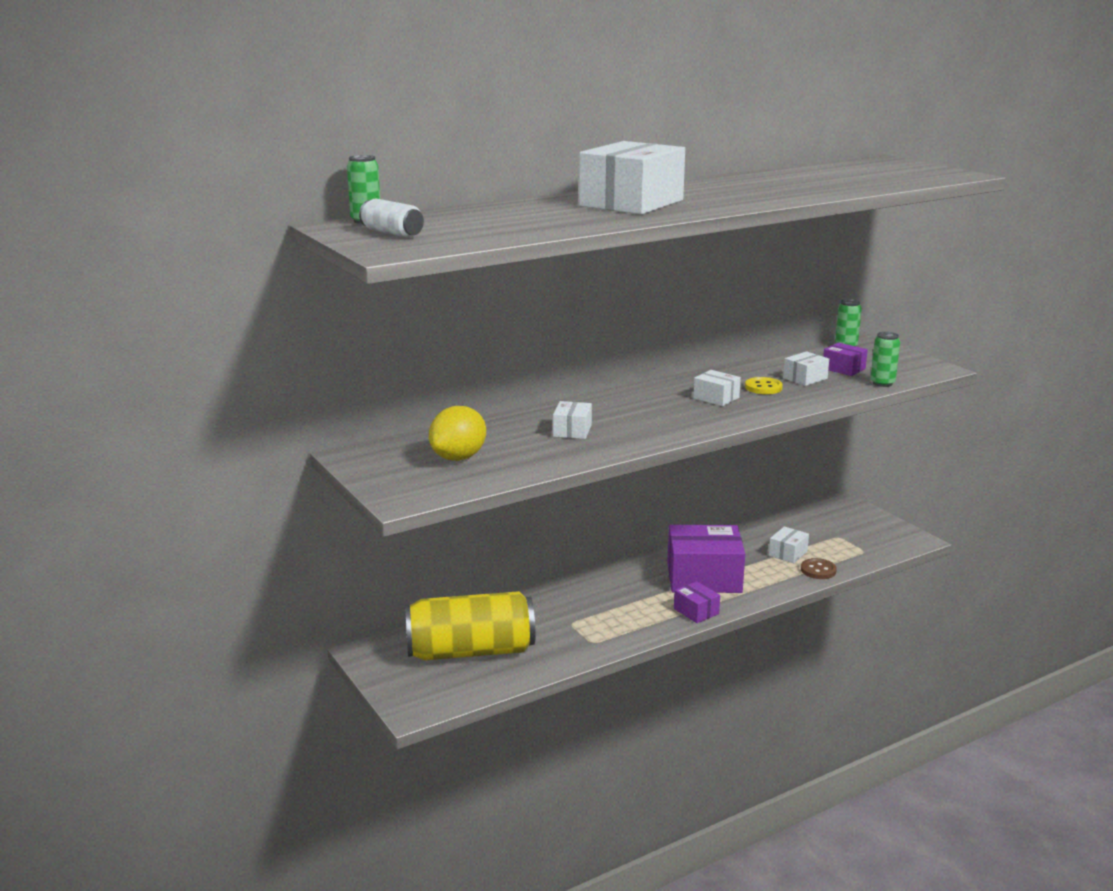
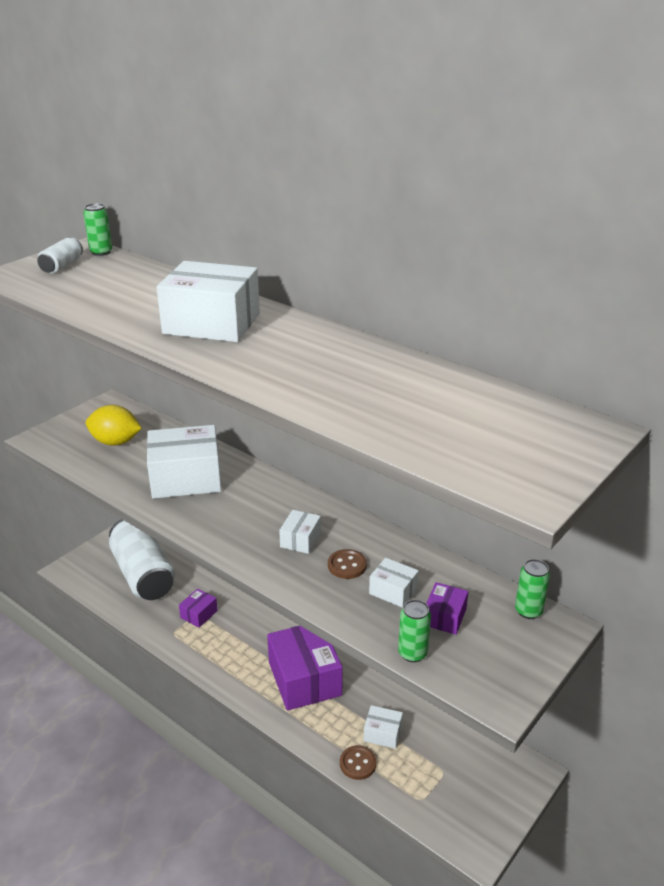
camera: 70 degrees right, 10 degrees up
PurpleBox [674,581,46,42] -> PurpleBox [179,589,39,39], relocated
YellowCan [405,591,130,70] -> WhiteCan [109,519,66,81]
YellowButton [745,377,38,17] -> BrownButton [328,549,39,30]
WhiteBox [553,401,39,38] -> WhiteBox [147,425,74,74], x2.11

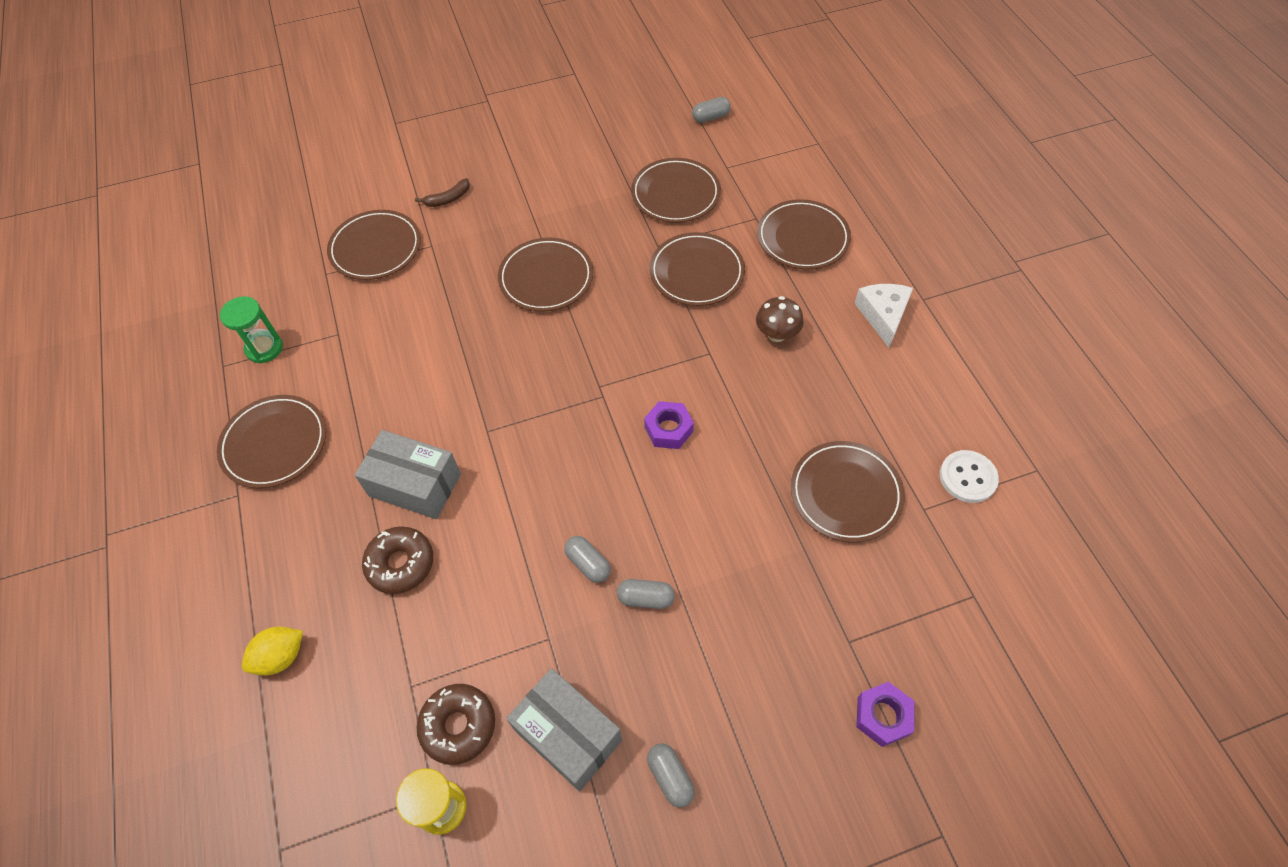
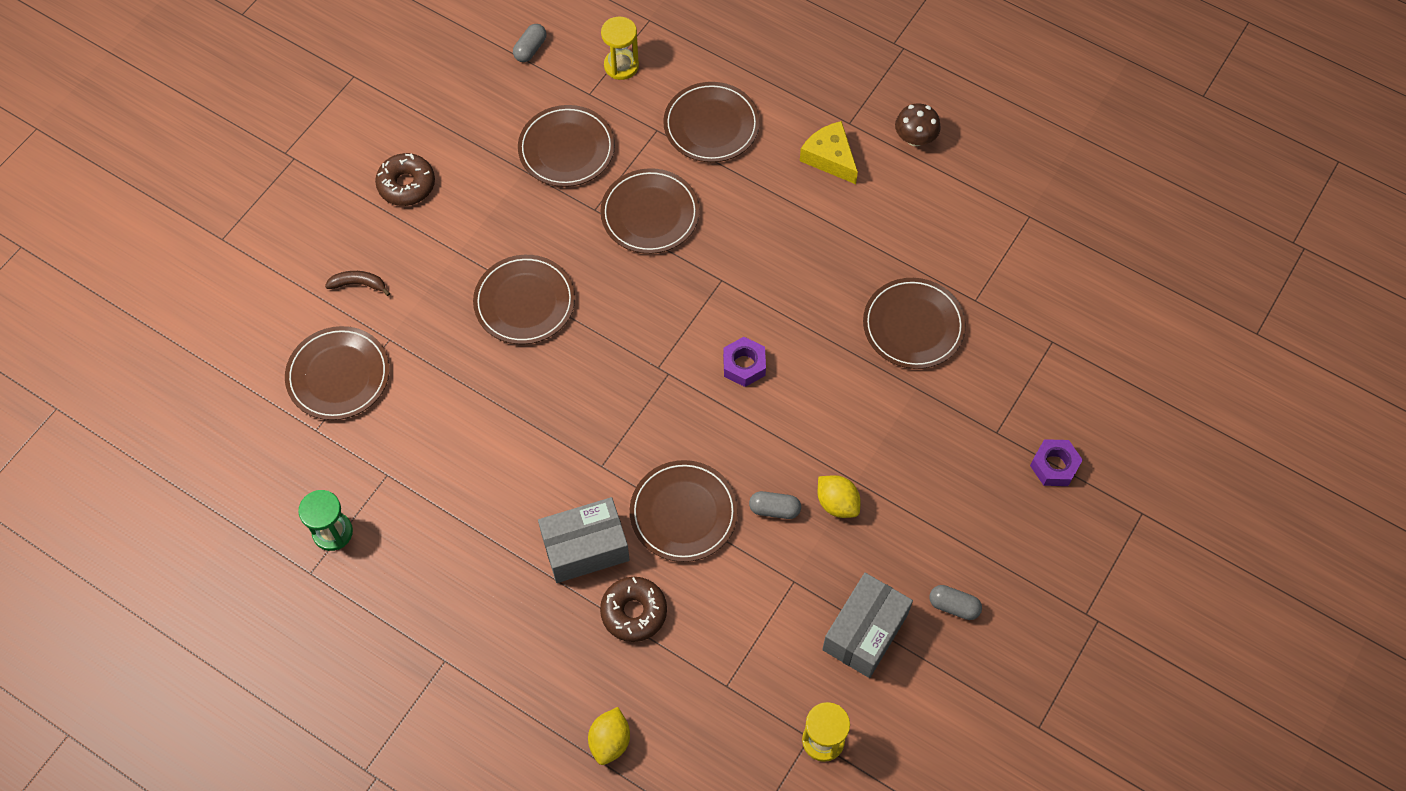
camera: 40 degrees left, 5 degrees up
WhiteButton [940,450,59,53] -> none
none -> YellowHourglass [601,17,38,63]
BrownPlate [217,395,109,93] -> BrownPlate [630,460,108,102], relocated
BrownDonut [416,684,79,81] -> BrownDonut [375,153,60,53], relocated
BrownMushroom [756,296,48,46] -> BrownMushroom [895,104,46,42], relocated
GreyCapsule [617,579,58,30] -> YellowLemon [818,475,43,43]
WhiteCheese [854,284,59,64] -> YellowCheese [800,121,58,63]
BrownBanana [415,178,55,29] -> BrownBanana [325,271,65,25], 105 degrees counterclockwise
GreyBox [506,668,116,123] -> GreyBox [822,573,91,105], 60 degrees counterclockwise

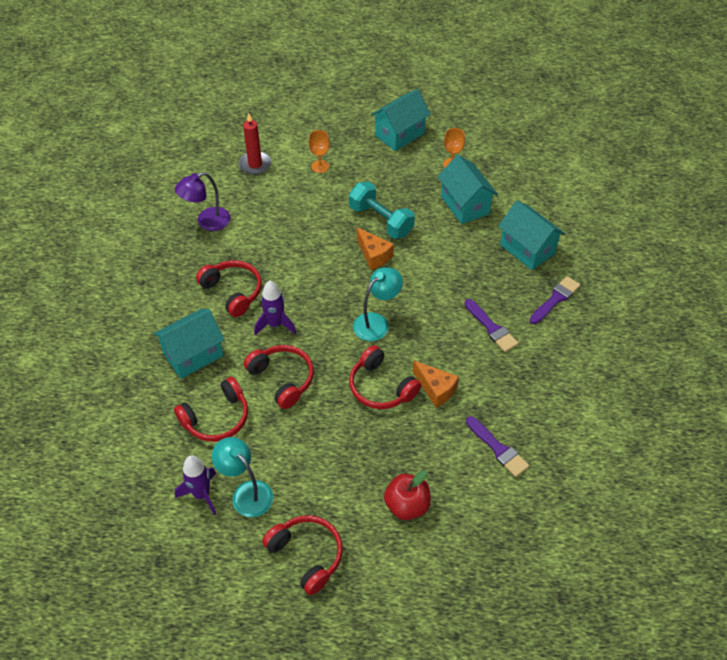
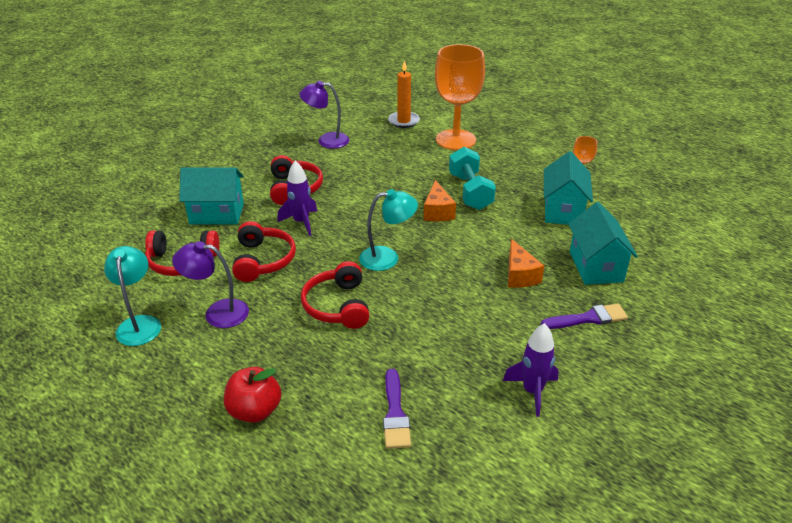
camera: 35 degrees right, 15 degrees down
RedHeadphones [262,515,81,80] -> none
TurquoiseHouse [371,89,60,62] -> none
PurpleBrush [465,299,54,53] -> none
none -> PurpleLamp [172,241,77,87]
PurpleRocket [175,455,41,61] -> PurpleRocket [503,323,56,94], relocated
OrangeCheese [413,361,46,47] -> OrangeCheese [508,239,36,49], relocated
RedCandle [239,113,32,62] -> OrangeCandle [388,60,32,68]
OrangeGoblet [308,130,22,43] -> OrangeGoblet [435,44,50,106], x2.27

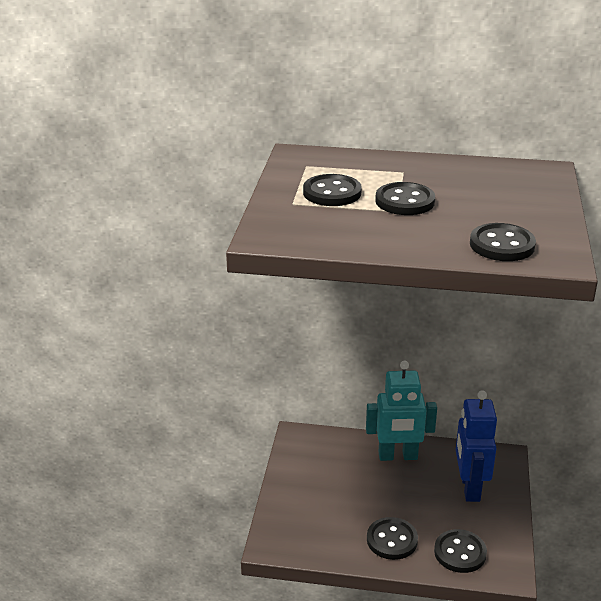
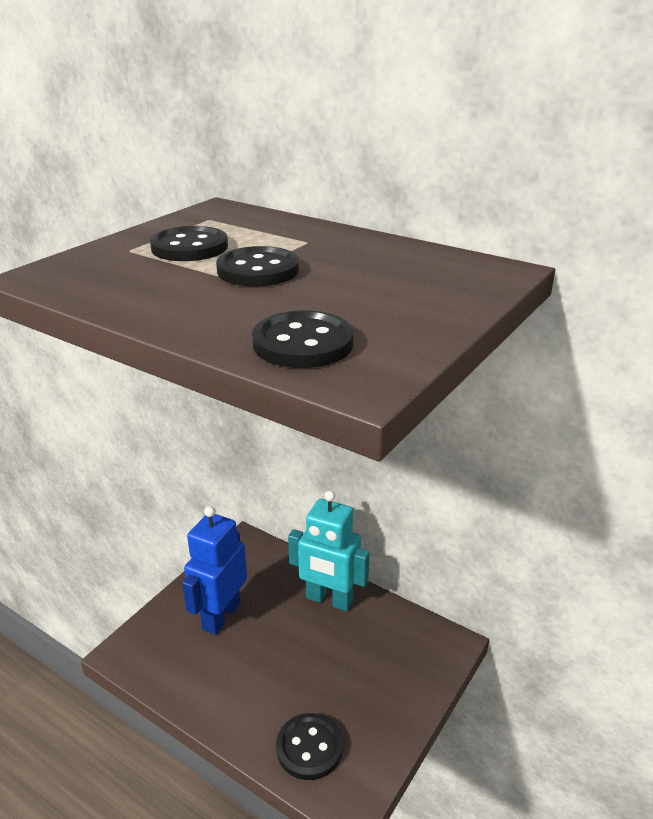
camera: 25 degrees right, 0 degrees up
BlackButton [367,517,51,43] -> none
BlueRobot [456,390,41,112] -> BlueRobot [182,506,65,129], relocated

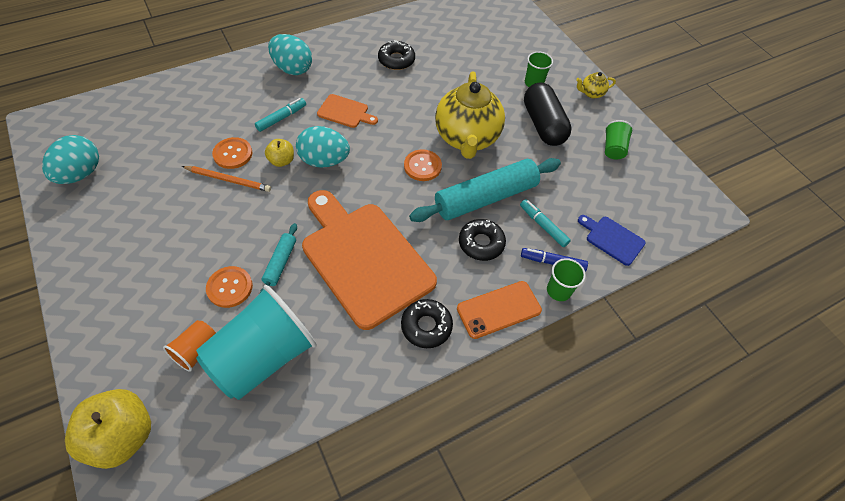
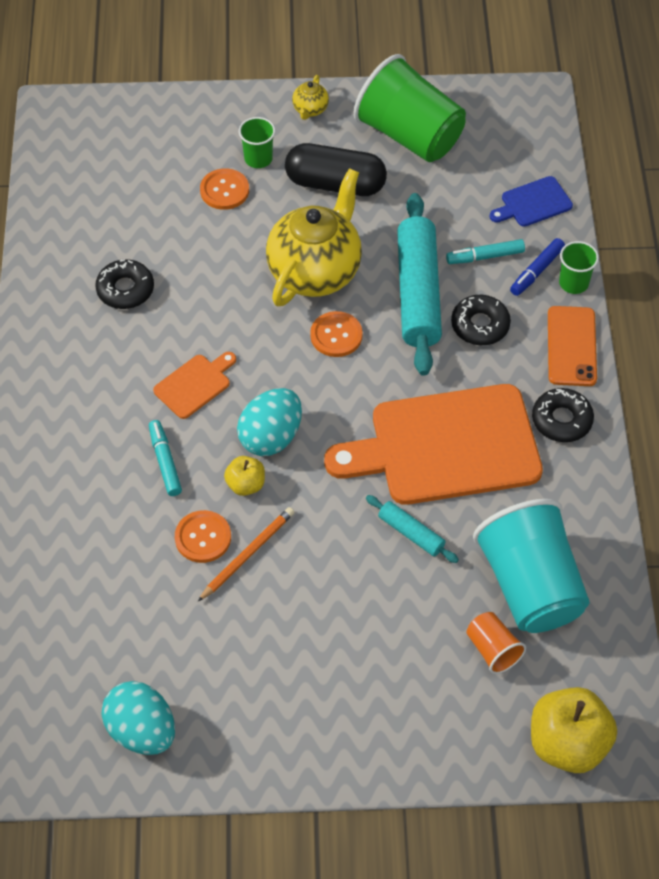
camera: 60 degrees left, 0 degrees up
TurquoiseEgg [268,34,44,41] -> none
OrangeButton [206,266,47,42] -> OrangeButton [200,168,49,42], relocated
YellowTeapot [435,71,70,88] -> YellowTeapot [266,168,96,138], 90 degrees counterclockwise
GreenCup [605,120,29,40] -> GreenCup [354,54,112,108], x2.19

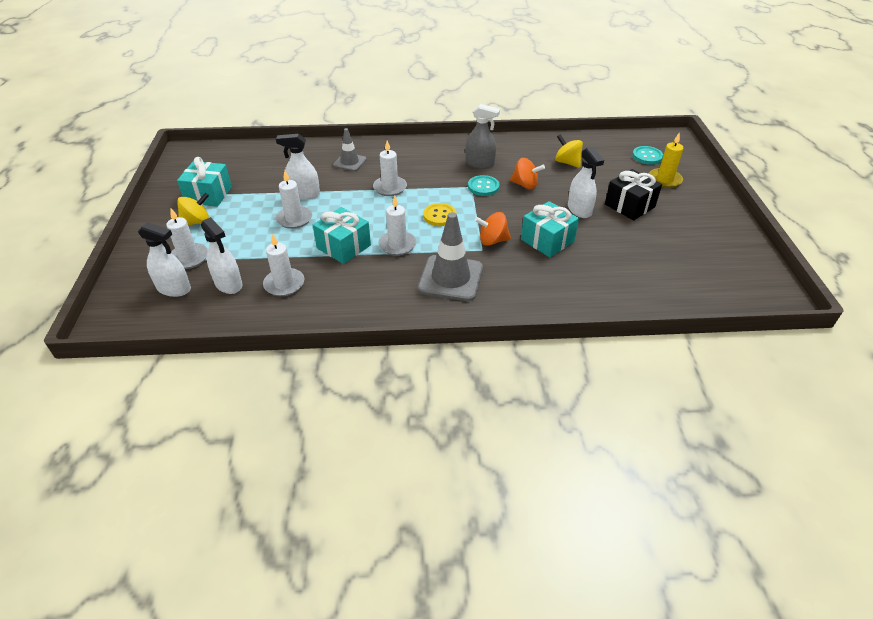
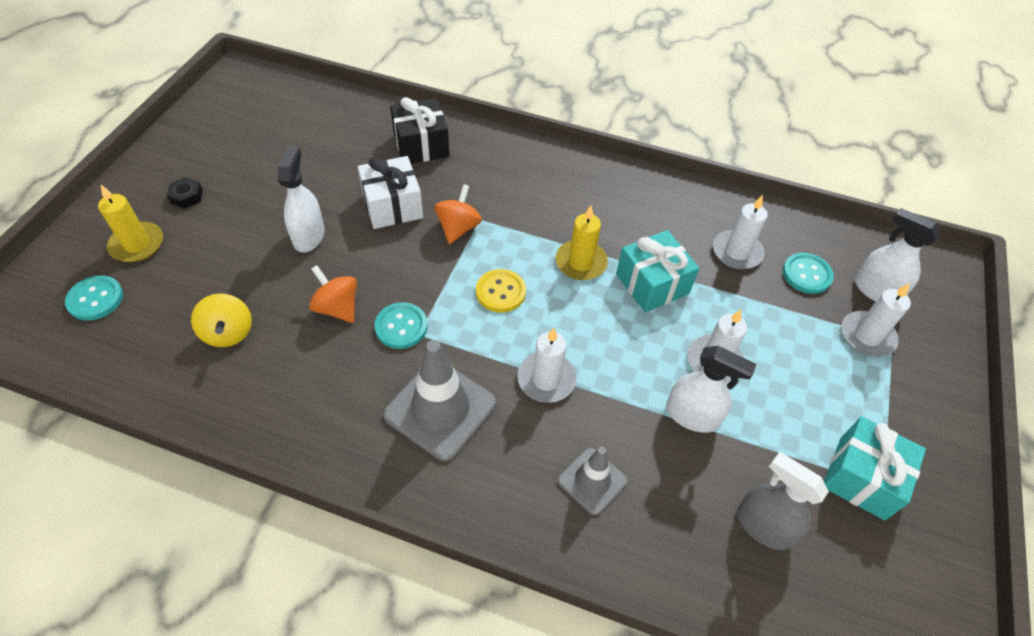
camera: 160 degrees left, 10 degrees up
YellowSpinningTop [177,193,32,32] -> none
none -> BlackNut [167,177,36,32]
GreyTrafficCone [418,212,65,89] -> GreyTrafficCone [383,340,113,121], relocated
GreySprayBottle [465,104,35,65] -> GreySprayBottle [737,452,92,98], relocated
BlackGift [605,169,57,52] -> BlackGift [390,97,60,67], relocated
WhiteSprayBottle [201,217,41,77] -> TurquoiseButton [783,253,51,41]
WhiteCandle [378,196,39,60] -> YellowCandle [556,205,52,75]
TurquoiseGift [521,201,58,56] -> WhiteGift [358,156,65,73]
OrangeSpinningTop [475,212,36,34] -> OrangeSpinningTop [434,184,48,60], 90 degrees counterclockwise

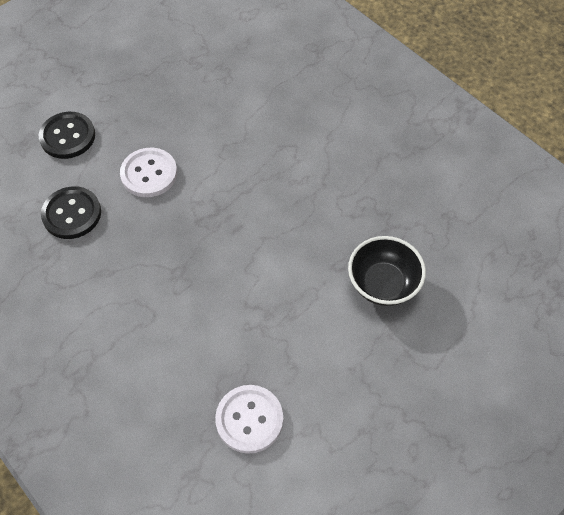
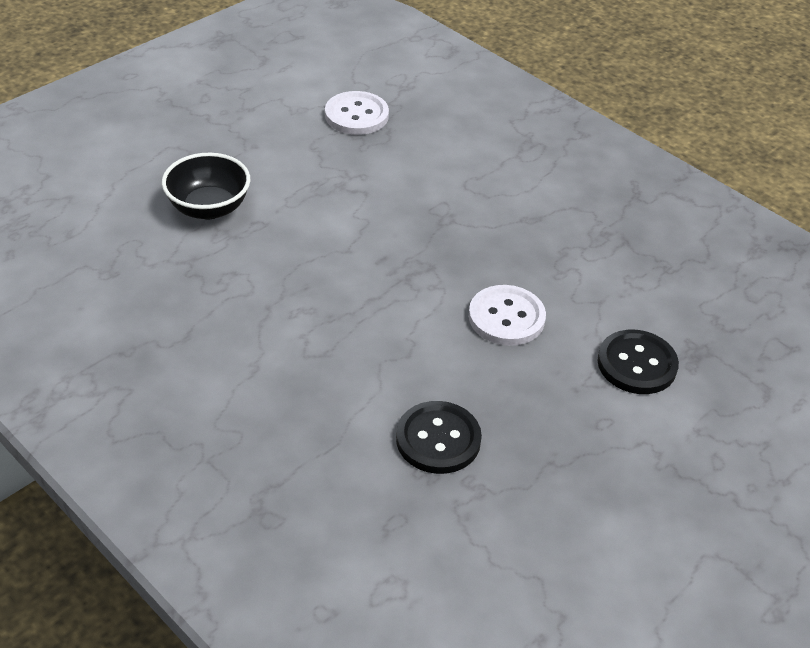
camera: 175 degrees right, 15 degrees down
BlackButton [41,186,60,53] -> BlackButton [396,401,86,73], relocated

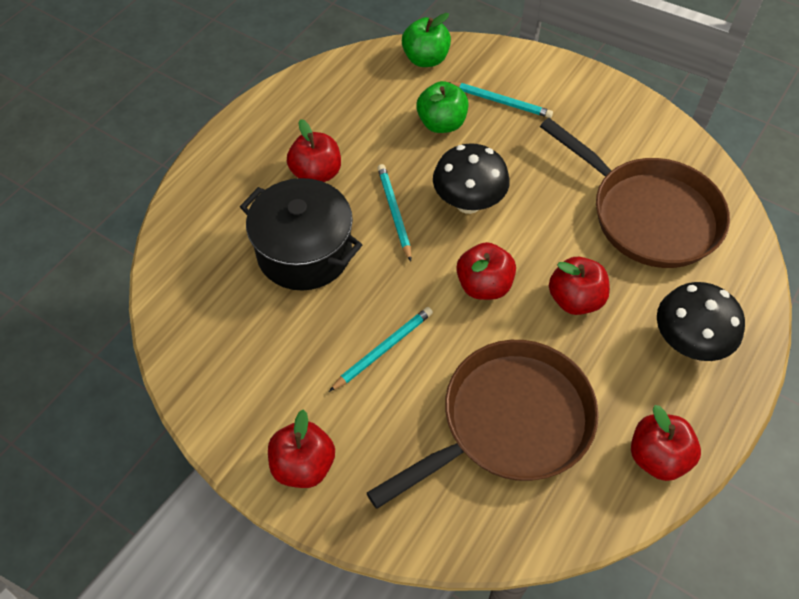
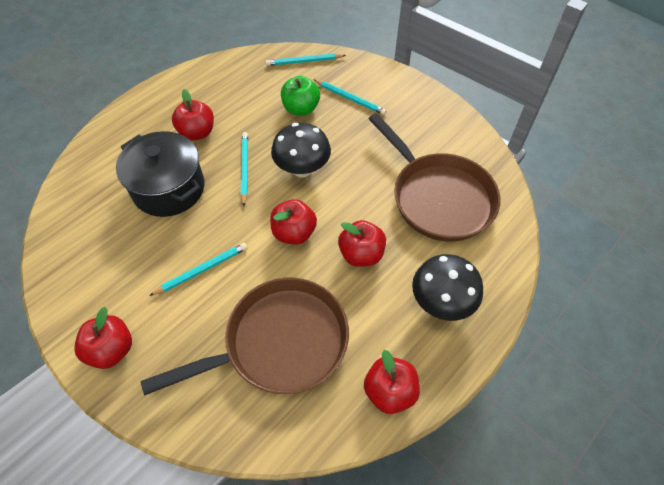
camera: 10 degrees right, 0 degrees up
GreenApple [402,13,49,54] -> TurquoisePencil [266,53,80,13]

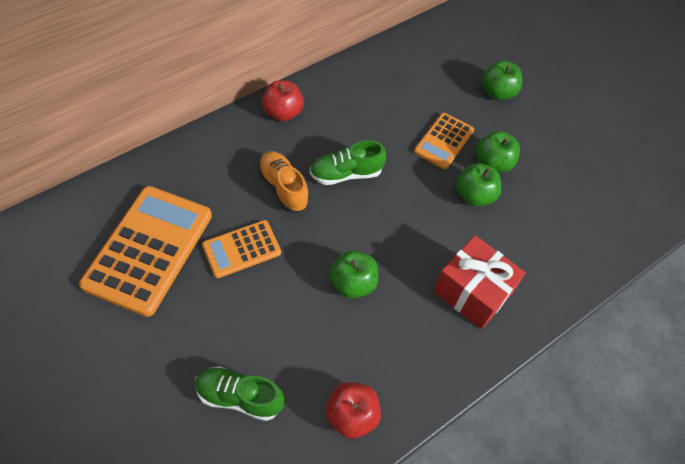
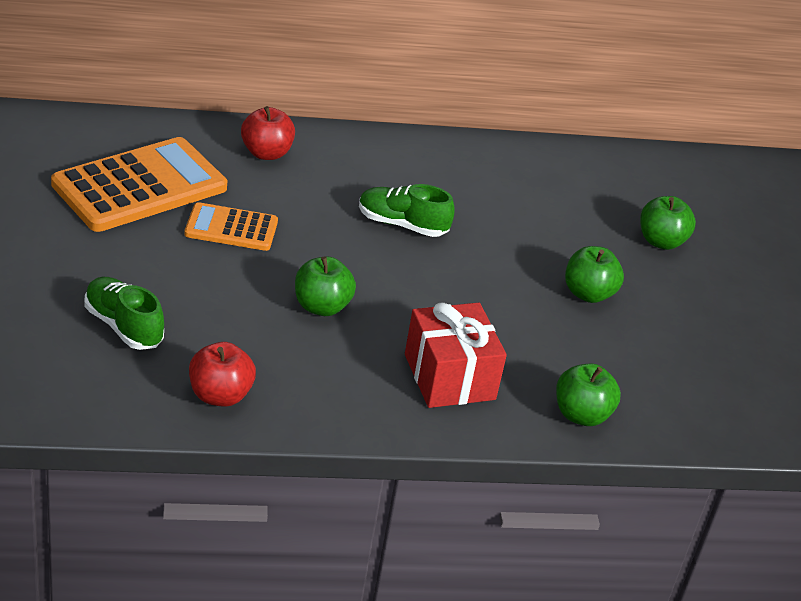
camera: 30 degrees right, 20 degrees down
OrangeShoe [258,151,51,61] -> none
OrangeCalculator [414,113,60,56] -> none
RedApple [262,80,42,42] -> RedApple [241,106,54,54], relocated
GreenApple [456,163,45,43] -> GreenApple [556,364,65,62], relocated

